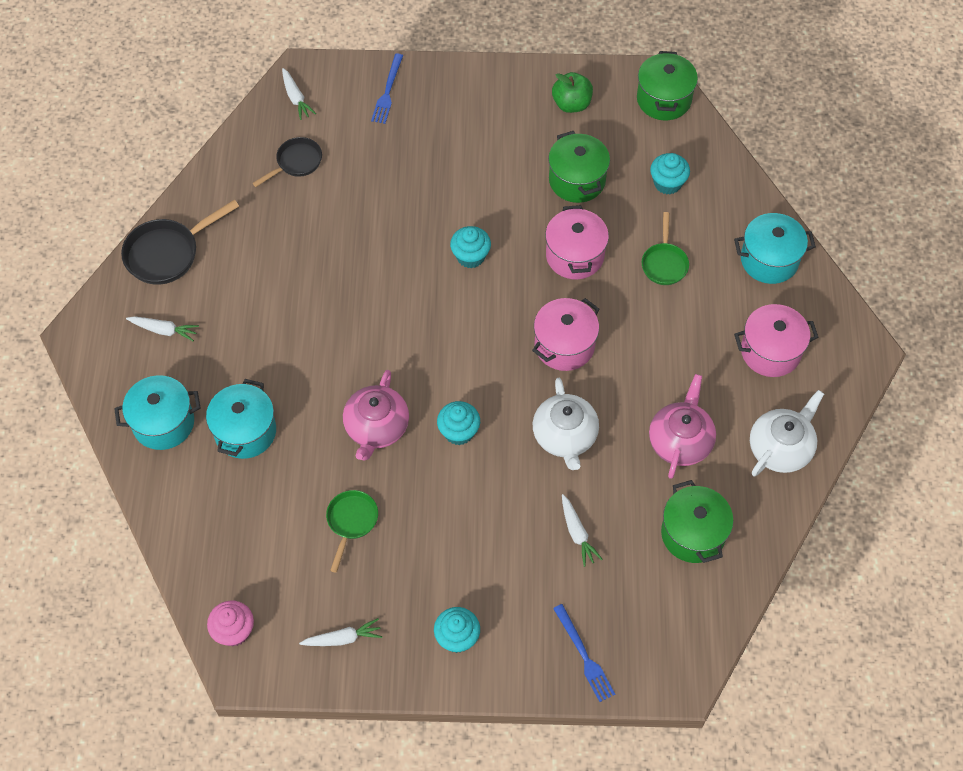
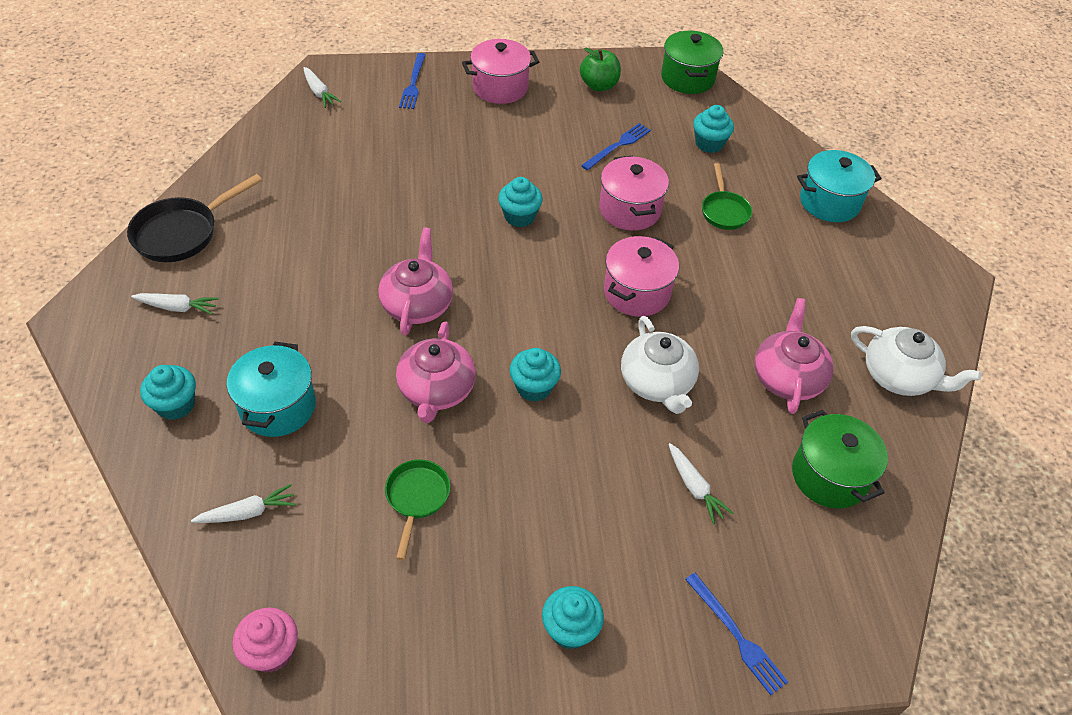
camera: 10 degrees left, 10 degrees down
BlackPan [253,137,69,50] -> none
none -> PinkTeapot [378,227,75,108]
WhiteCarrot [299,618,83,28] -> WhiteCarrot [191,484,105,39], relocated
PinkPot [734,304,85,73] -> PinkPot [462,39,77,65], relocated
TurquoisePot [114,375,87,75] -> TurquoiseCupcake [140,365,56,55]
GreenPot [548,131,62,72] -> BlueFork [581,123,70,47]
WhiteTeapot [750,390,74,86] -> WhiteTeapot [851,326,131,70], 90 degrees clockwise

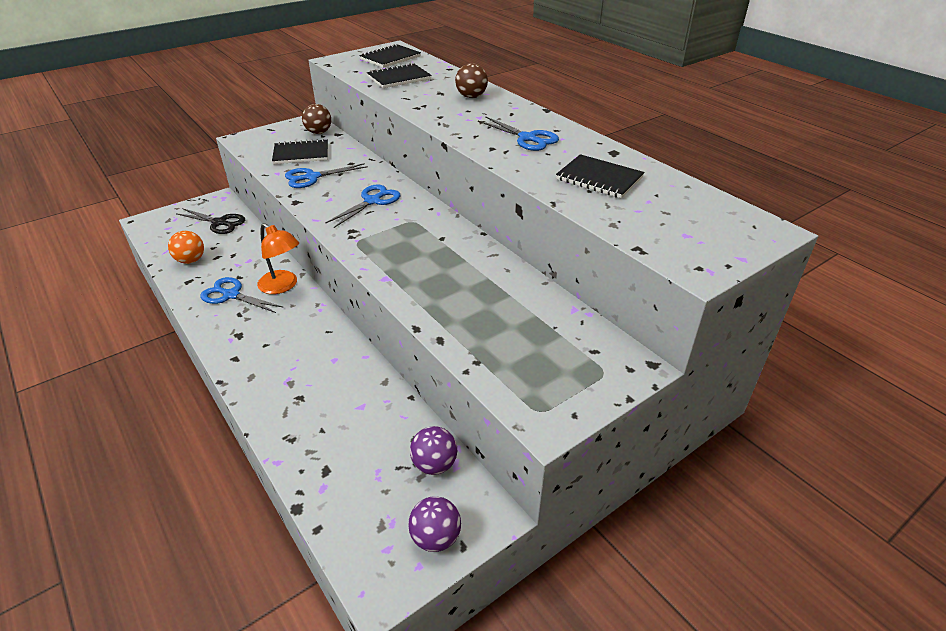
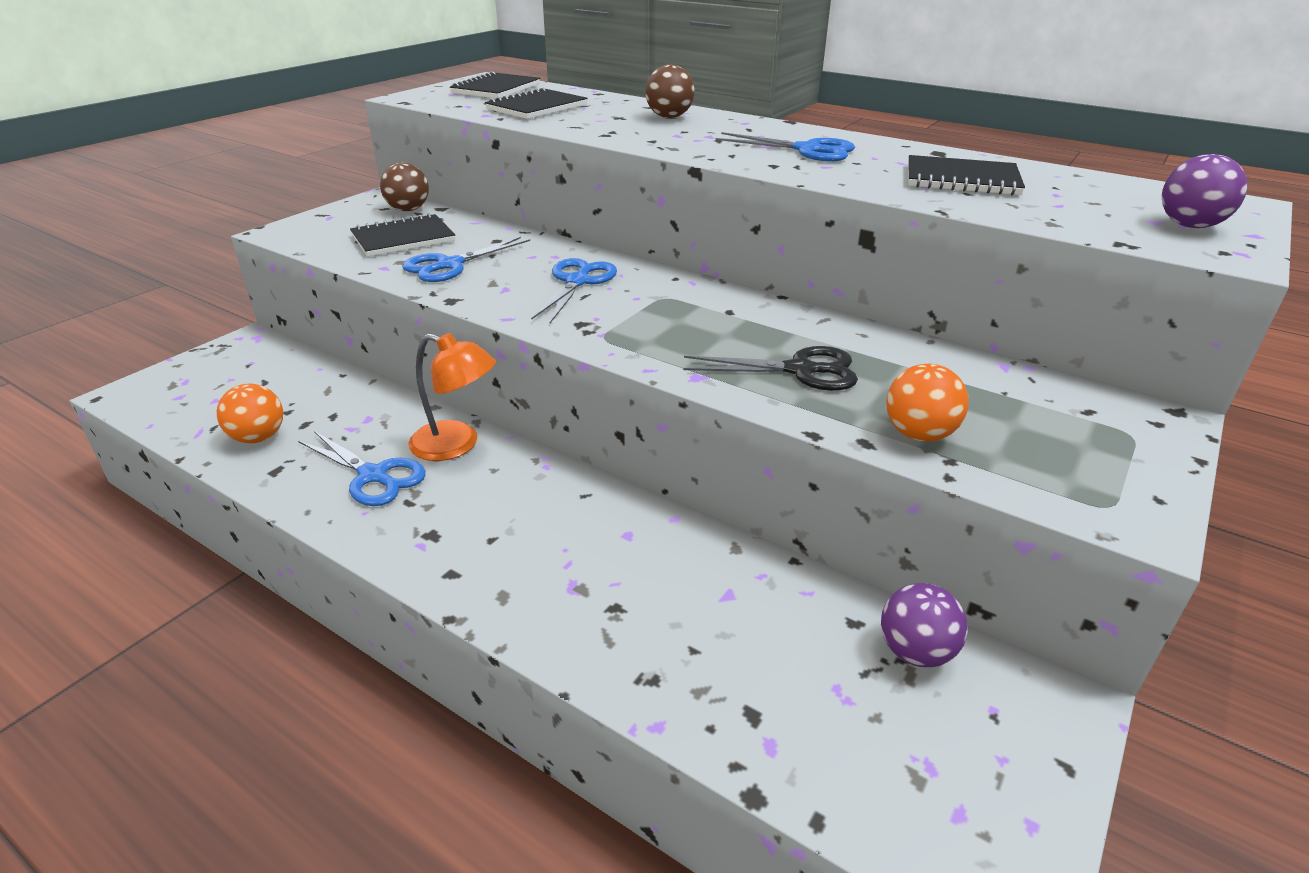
camera: 20 degrees left, 5 degrees down
none -> OrangeBall [886,364,83,78]
BlackScissors [176,208,69,26] -> BlackScissors [683,346,175,45], relocated
PurpleBall [408,496,53,56] -> PurpleBall [1162,154,86,74], relocated
BlueScissors [200,277,84,36] -> BlueScissors [298,431,128,75], 150 degrees counterclockwise

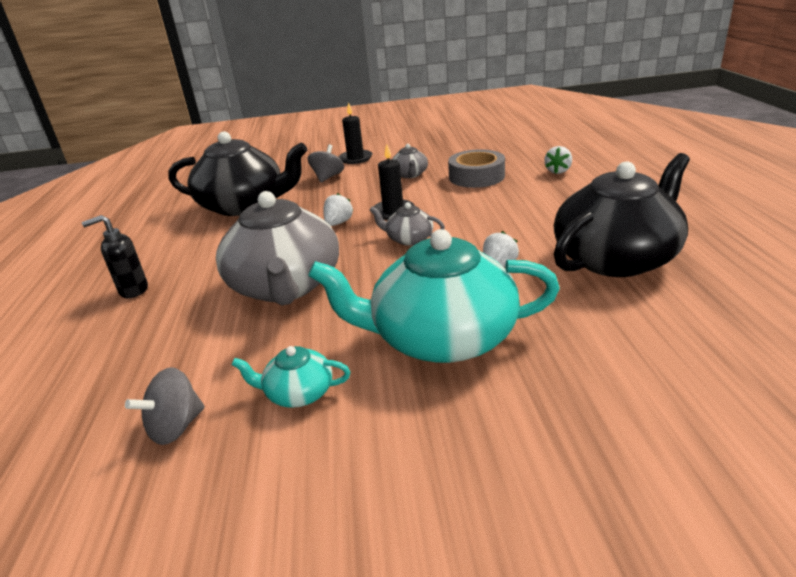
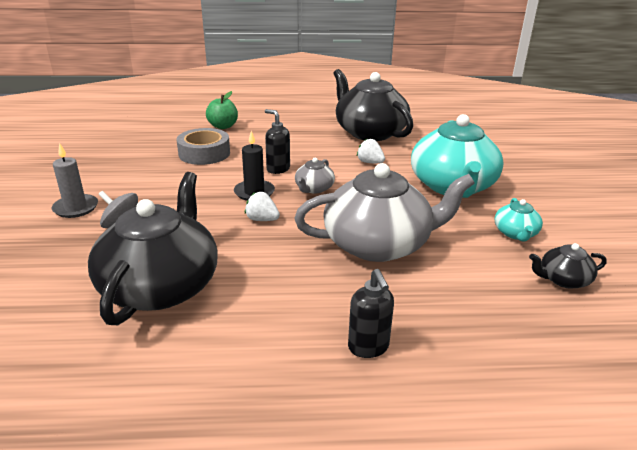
camera: 90 degrees left, 0 degrees up
GreyTeapot [392,144,36,34] -> none
none -> BlackSoapDispenser [265,109,25,65]
GreySpinningTop [125,367,80,78] -> BlackTeapot [529,243,78,46]
WhiteStrawberry [544,146,28,28] -> GreenApple [206,91,32,38]
BlackCandle [338,102,34,62] -> GreyCandle [52,143,46,75]

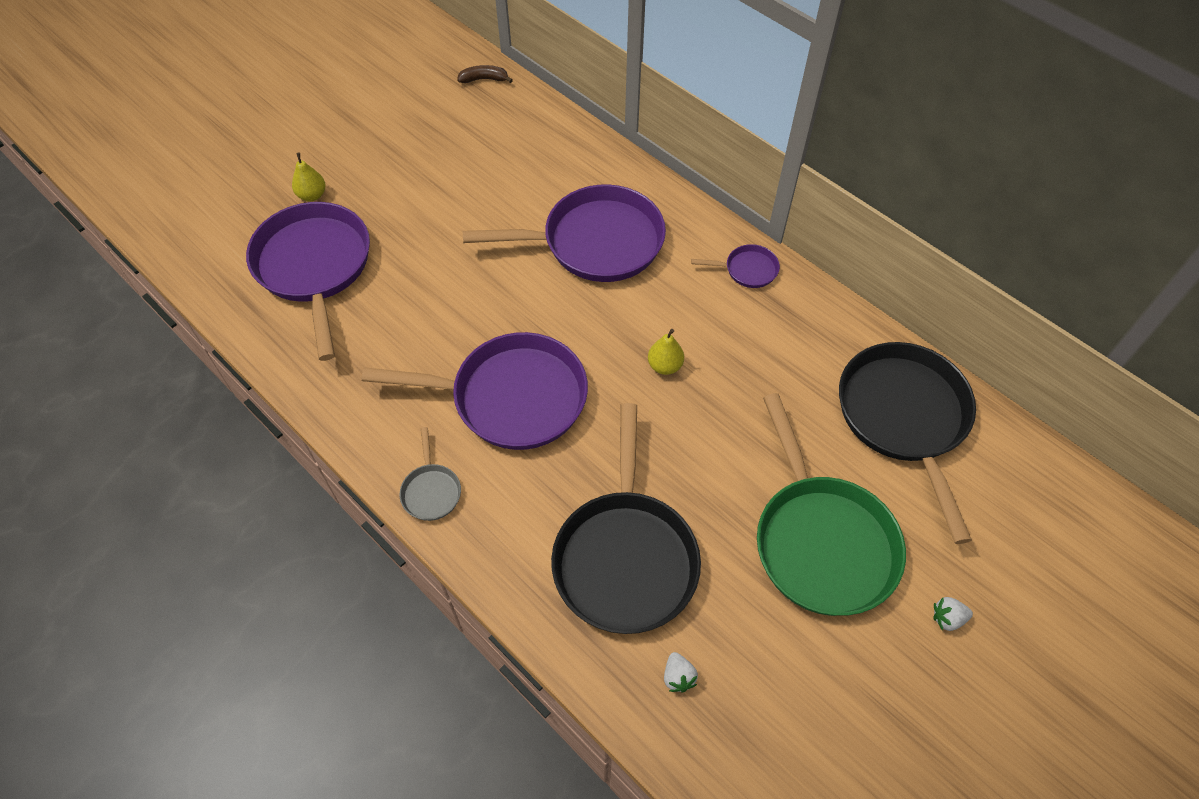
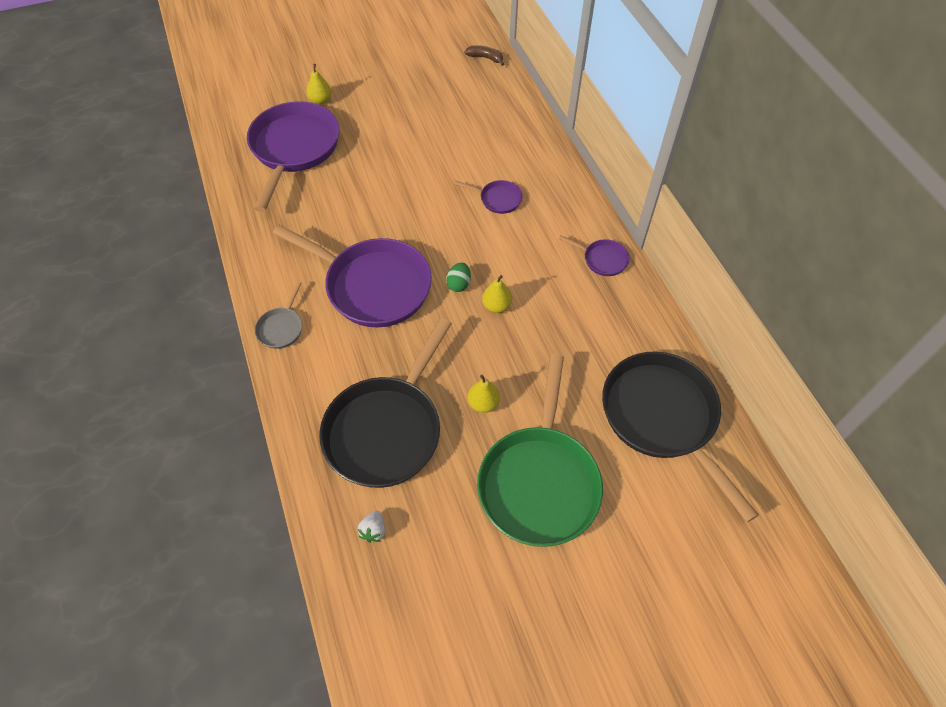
camera: 25 degrees right, 0 degrees up
WhiteStrawberry [933,597,40,34] -> none
none -> GreenEgg [446,262,25,30]
none -> YellowPear [468,375,32,38]
BlackPan [839,342,137,202] -> BlackPan [602,352,157,170], 45 degrees counterclockwise
PurplePan [463,184,203,98] -> PurplePan [454,180,69,34], x0.43

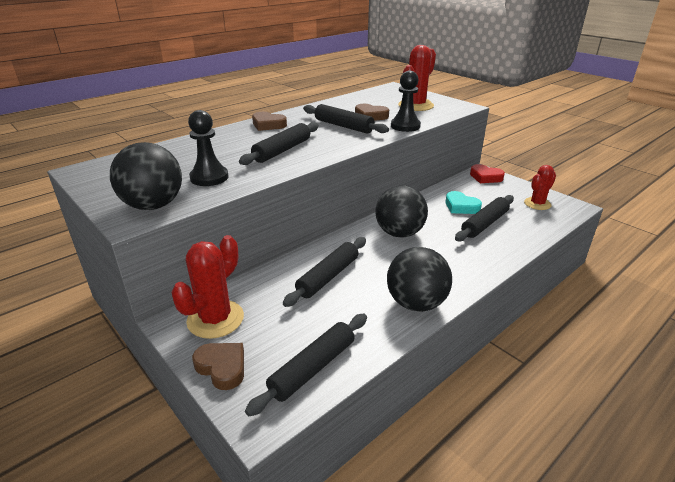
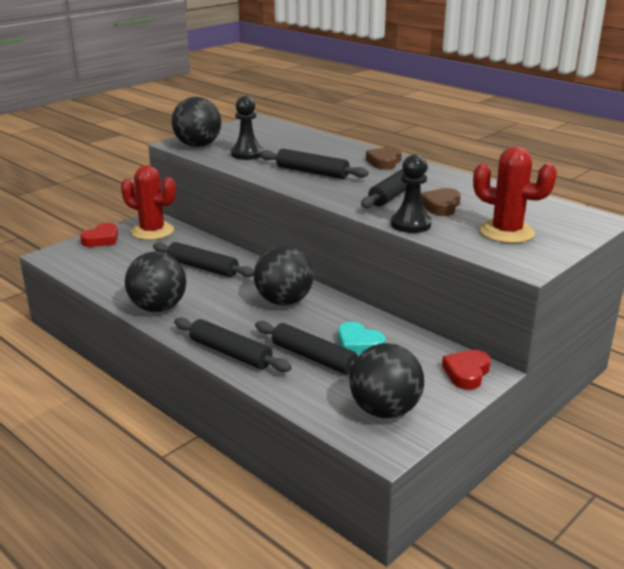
camera: 85 degrees right, 5 degrees down
BlackRollingPin [245,314,122,102] -> BlackRollingPin [174,317,118,55], relocated
RedCactus [524,165,32,45] -> BlackBall [349,343,75,75]
BrownHeart [192,343,52,47] -> RedHeart [80,223,38,24]
TurquoiseHeart [445,191,37,23] -> TurquoiseHeart [338,322,47,33], 90 degrees counterclockwise

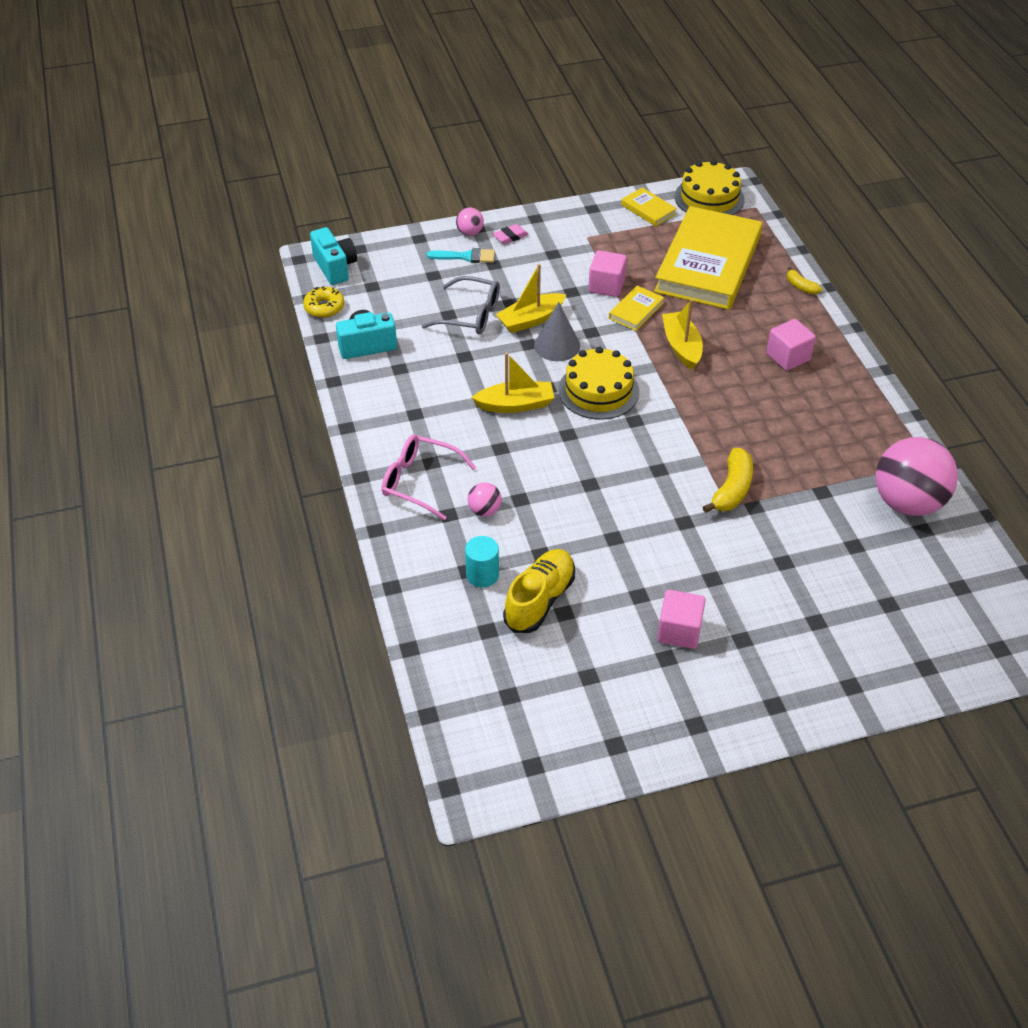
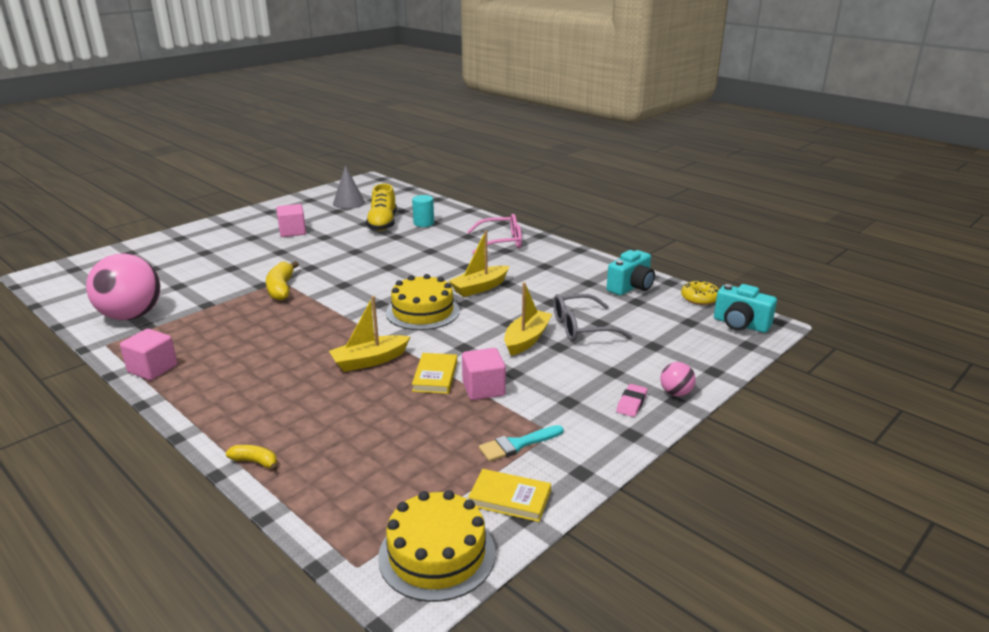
camera: 150 degrees right, 20 degrees down
PinkBall [467,482,35,35] -> none
YellowBook [654,206,108,104] -> none
TurquoiseBrush [426,248,69,15] -> TurquoiseBrush [479,425,85,37], relocated
GreyCone [534,302,46,59] -> GreyCone [333,165,32,44], relocated
PinkCube [766,319,50,52] -> PinkCube [120,329,57,51], relocated
YellowBoat [662,299,41,71] -> YellowBoat [329,296,81,76], 105 degrees clockwise

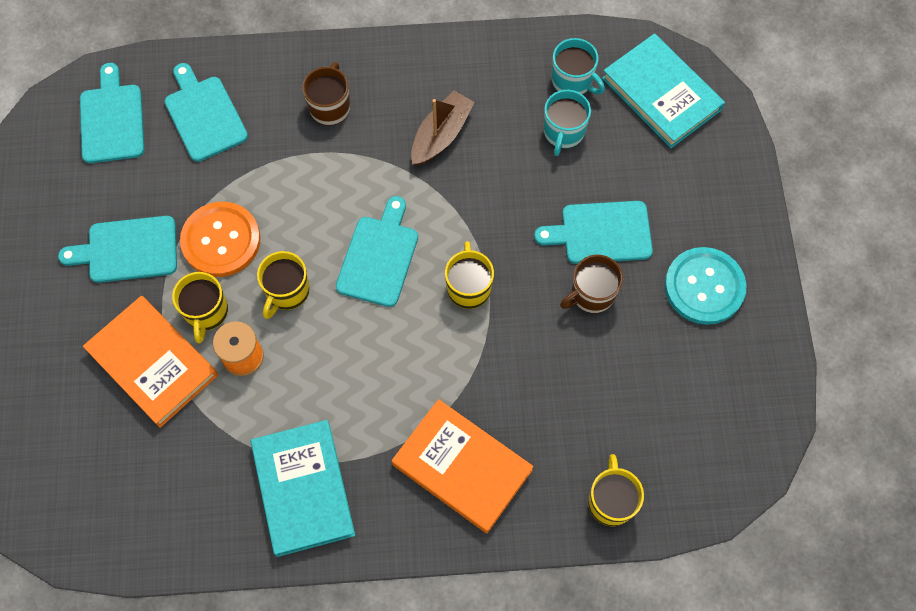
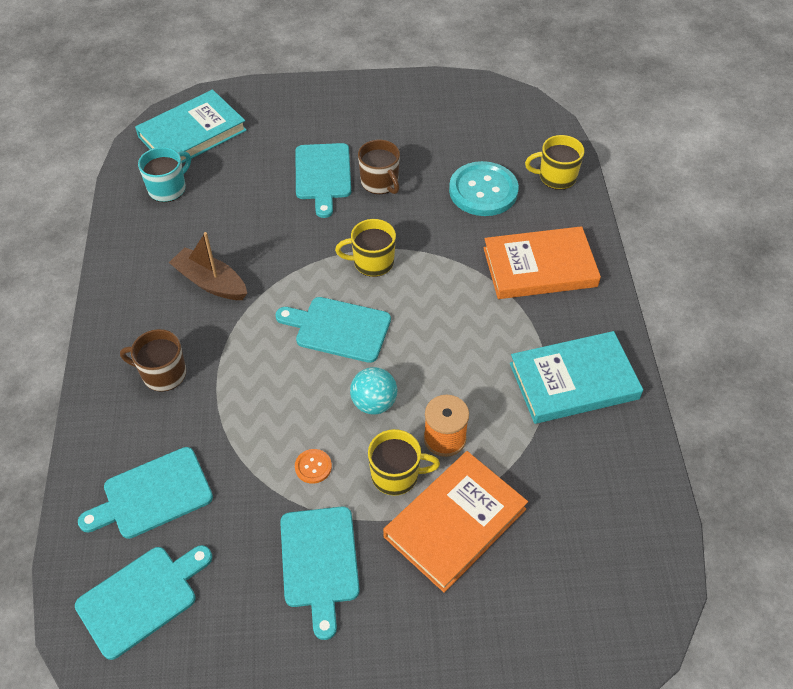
camera: 90 degrees left, 15 degrees down
TurquoiseMug [544,90,47,66] -> none
TurquoiseButton [665,247,82,78] -> TurquoiseButton [449,161,70,55], relocated
YellowMug [257,251,53,68] -> TurquoiseBall [350,367,47,47]
TurquoiseCuttingBoard [80,63,64,100] -> TurquoiseCuttingBoard [75,545,137,115], 150 degrees clockwise
OrangeBook [392,399,142,134] -> OrangeBook [483,226,118,73], 45 degrees clockwise
OrangeButton [180,202,81,75] -> OrangeButton [295,449,37,35], x0.43

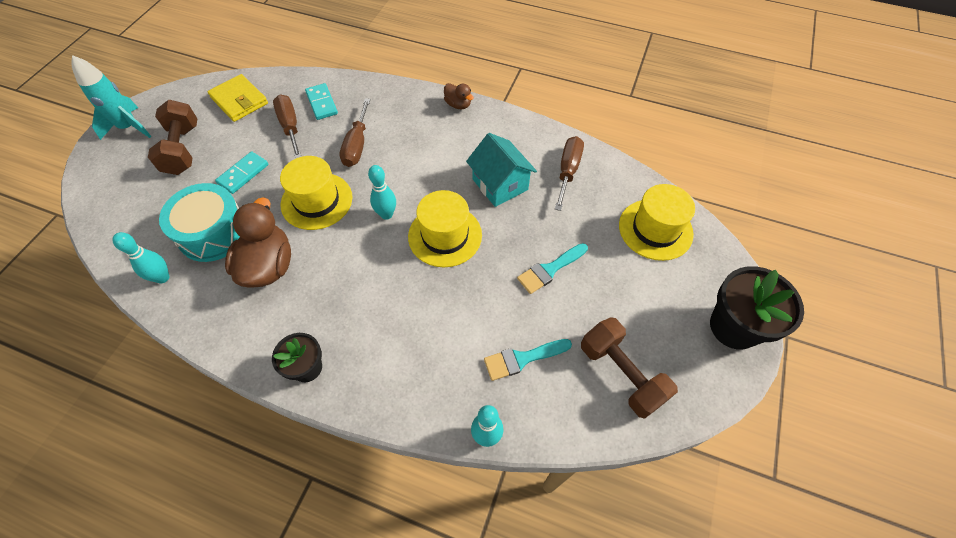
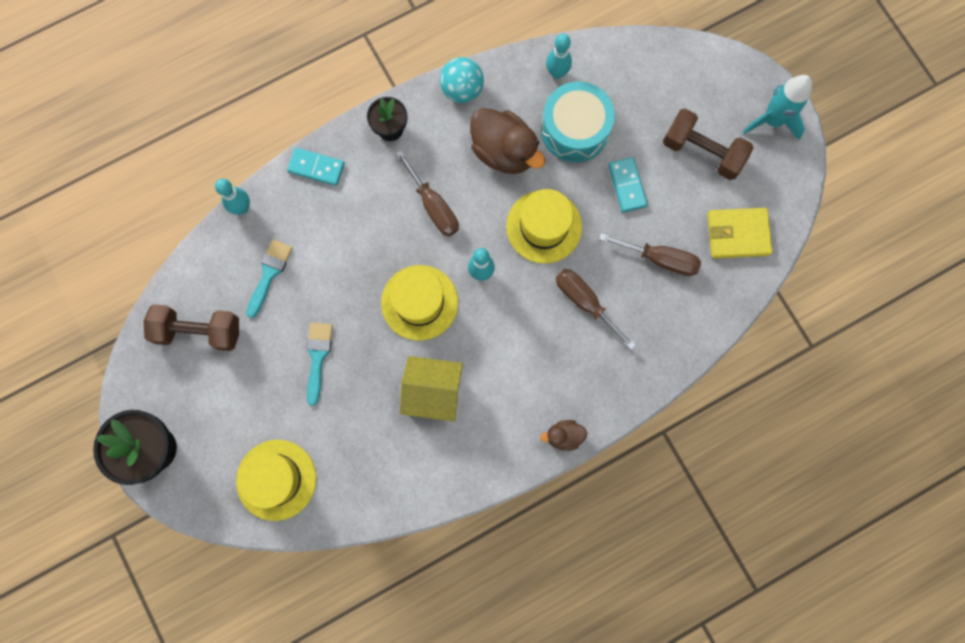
camera: 130 degrees right, 20 degrees up
none -> TurquoiseBall [440,57,44,46]
TurquoiseDomino [305,83,33,37] -> TurquoiseDomino [287,148,58,38], relocated
BrownScrewdriver [555,136,29,75] -> BrownScrewdriver [395,150,64,86], relocated
TurquoiseHouse [466,133,71,74] -> YellowHouse [400,356,63,65]

